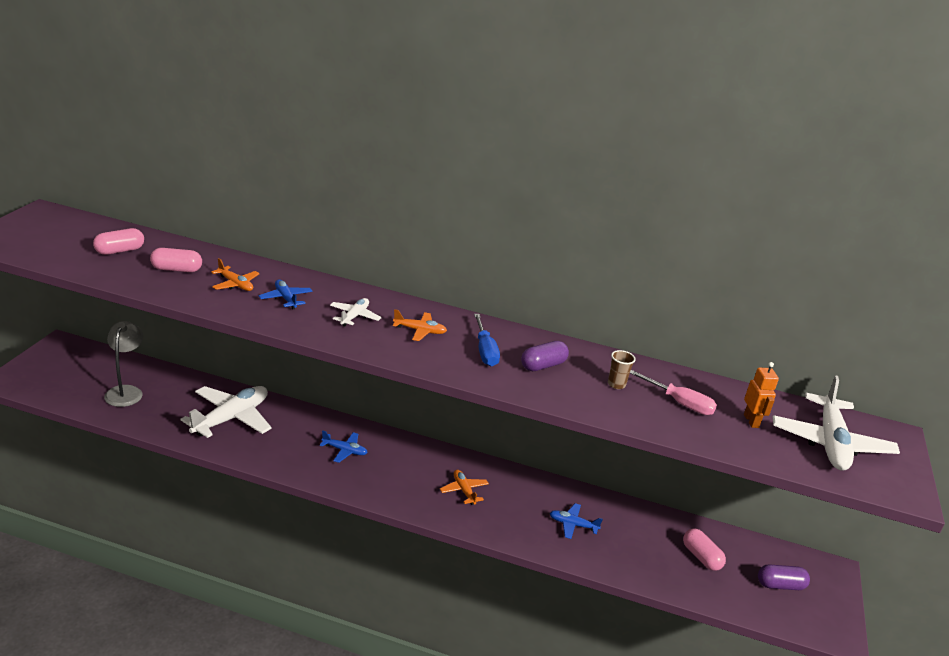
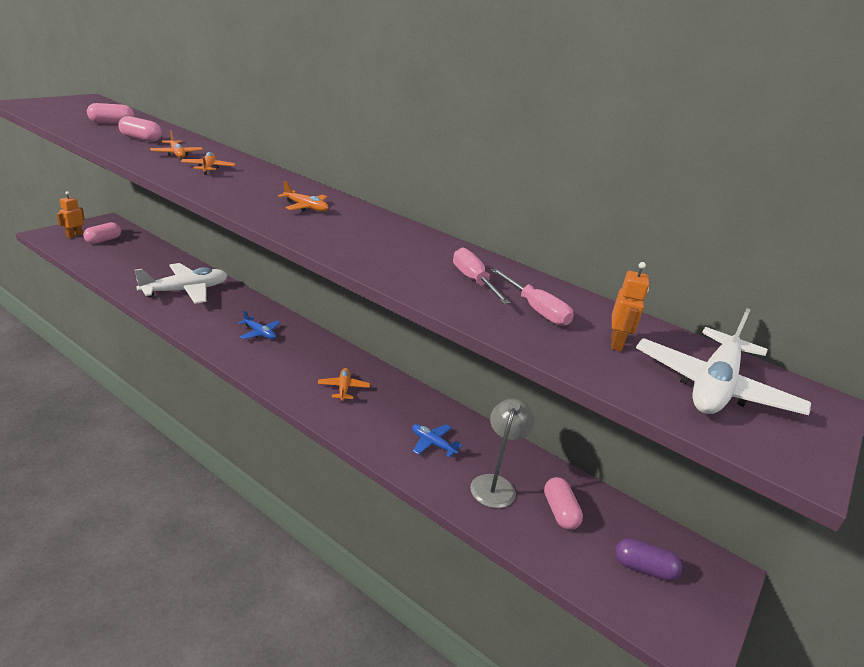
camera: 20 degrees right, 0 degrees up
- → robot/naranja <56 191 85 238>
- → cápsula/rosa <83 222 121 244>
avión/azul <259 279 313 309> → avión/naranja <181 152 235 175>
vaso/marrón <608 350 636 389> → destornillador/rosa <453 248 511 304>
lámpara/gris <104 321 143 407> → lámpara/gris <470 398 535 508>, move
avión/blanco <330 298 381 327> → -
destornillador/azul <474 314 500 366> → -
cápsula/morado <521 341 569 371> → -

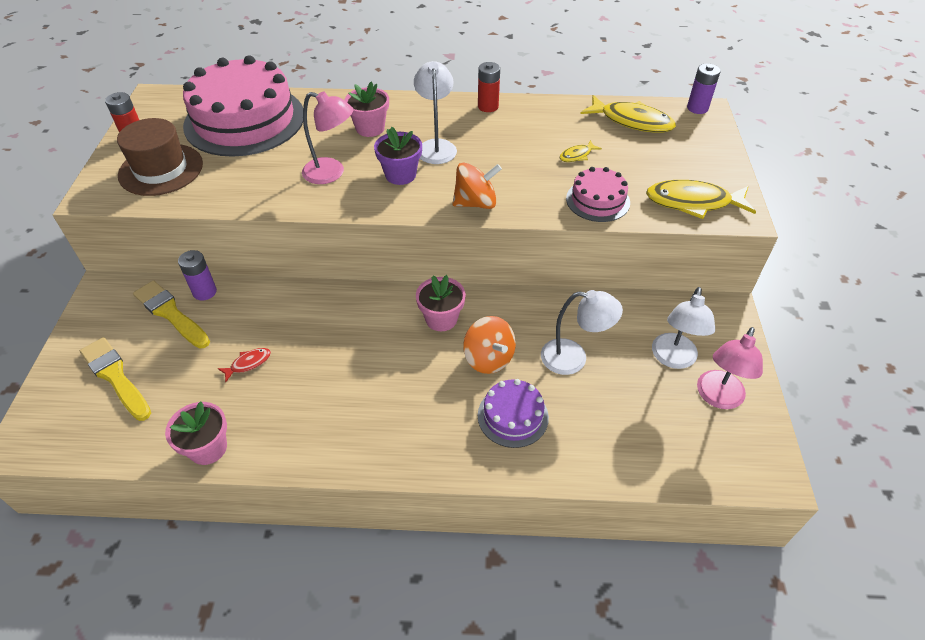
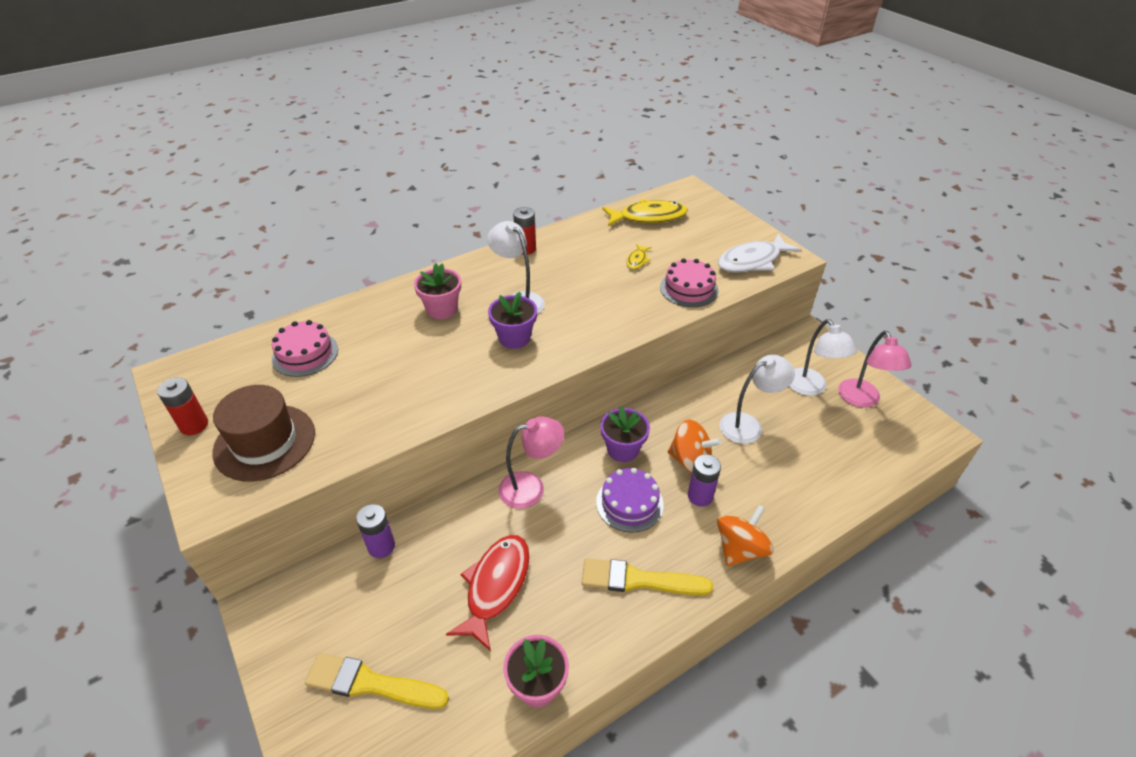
camera: 35 degrees left, 5 degrees down
tarta/rosa <183 55 303 157> → tarta/rosa <272 320 338 377>, x0.47
pez/rojo <218 348 271 382> → pez/rojo <446 535 530 651>, x2.09
lámpara/rosa <302 92 354 184> → lámpara/rosa <498 417 564 509>, move
pincel/amarillo <133 280 210 348> → pincel/amarillo <582 558 713 595>, move
tarta/morado <478 379 549 448> → tarta/morado <596 468 664 533>, move
maceta/rosa <416 275 466 331> → maceta/morado <601 406 650 462>
pila/morado <687 64 721 114> → pila/morado <688 454 721 507>, move
peonza/naranja <452 163 502 209> → peonza/naranja <717 505 774 566>, move
pez/amarillo <646 180 756 219> → pez/blanco <718 233 801 273>

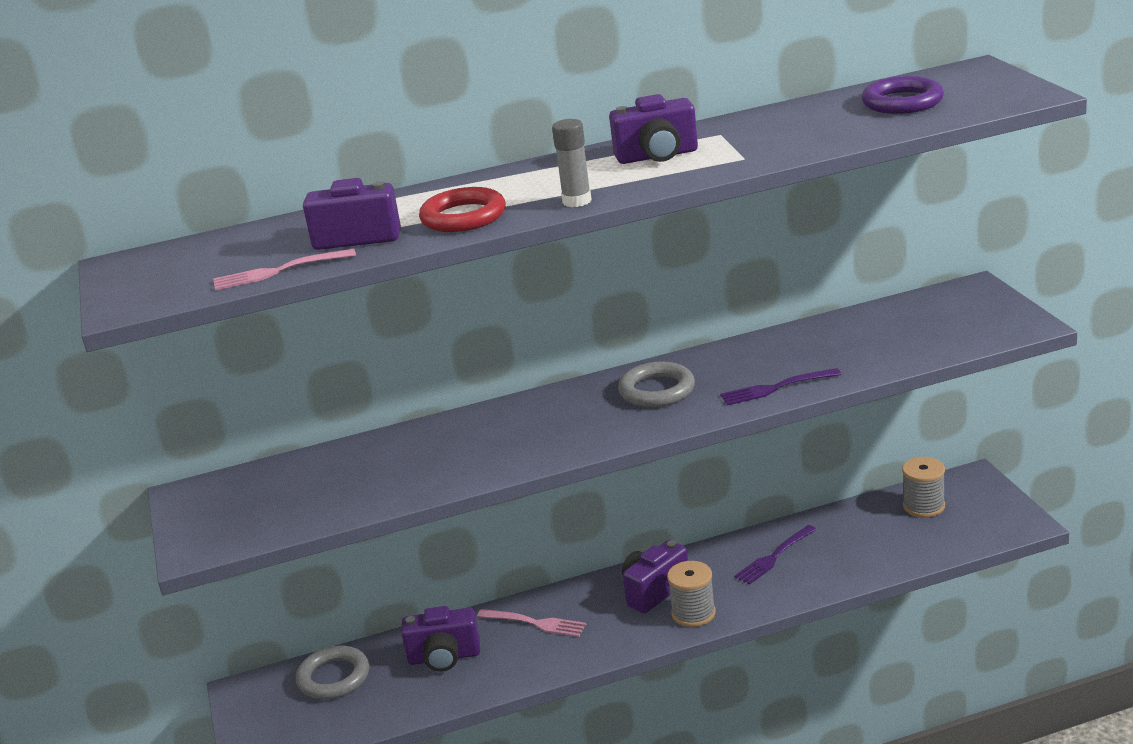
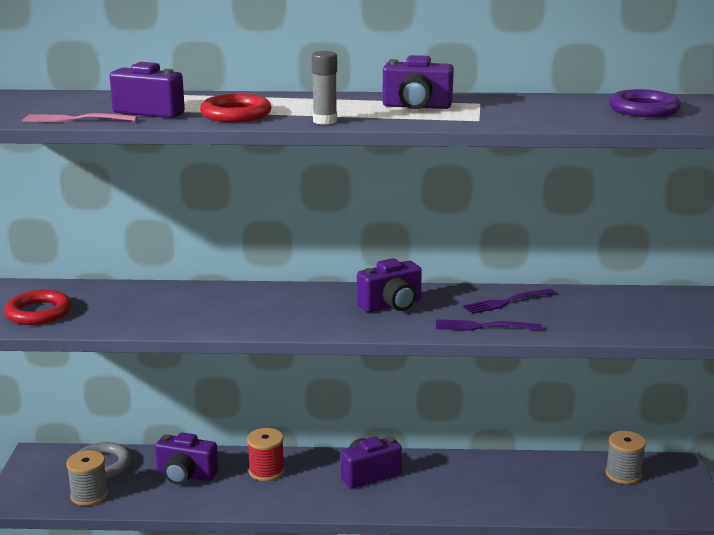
camera: 15 degrees right, 5 degrees down
- → anillo/rojo <4 290 72 325>
carrete/gris <667 561 716 627> → carrete/gris <66 450 108 506>, move
tenedor/rosa <477 609 586 637> → carrete/rojo <247 428 284 481>
anillo/gris <618 361 695 407> → cámara/morado <357 258 422 312>
tenedor/morado <734 525 817 585> → tenedor/morado <463 289 555 314>, move

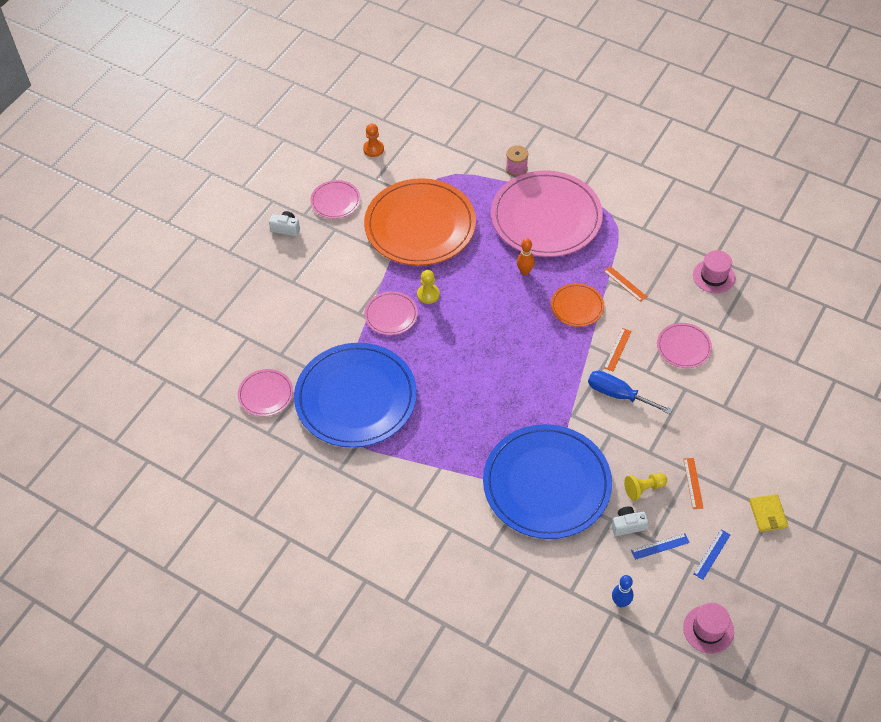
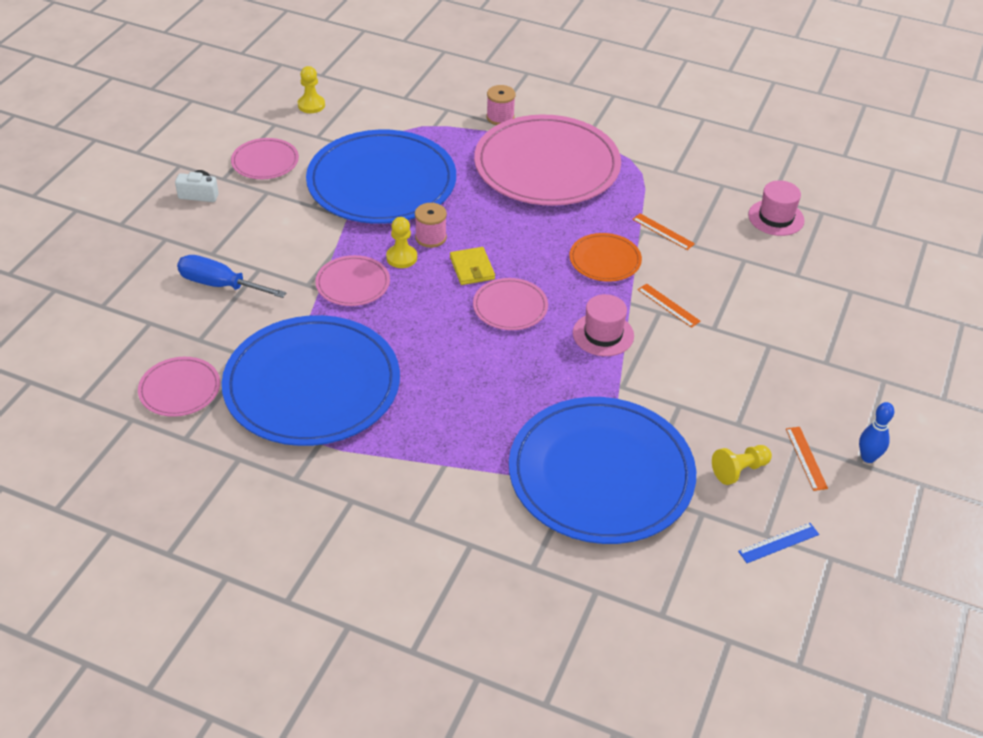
camera: 10 degrees left, 10 degrees down
destornillador/azul <588 371 673 414> → destornillador/azul <177 255 286 298>, move
peón/naranja <363 124 384 157> → peón/amarillo <298 66 325 113>
plato/naranja <364 178 476 266> → plato/azul <306 130 456 224>
- → carrete/rosa <415 203 447 248>
cartera/amarillo <749 494 788 532> → cartera/amarillo <450 247 495 285>, move
plato/rosa <657 323 712 368> → plato/rosa <473 278 548 330>, move
sombrero/rosa <683 603 734 654> → sombrero/rosa <573 294 634 356>, move
regla/naranja <604 328 631 371> → regla/naranja <638 283 701 328>, 60 degrees counterclockwise
bolo/azul <612 575 634 607> → bolo/azul <859 402 894 463>, move
bolo/naranja <517 238 535 275> → -
cámara/blanco <612 506 648 536> → -
regla/azul <694 529 730 580> → -

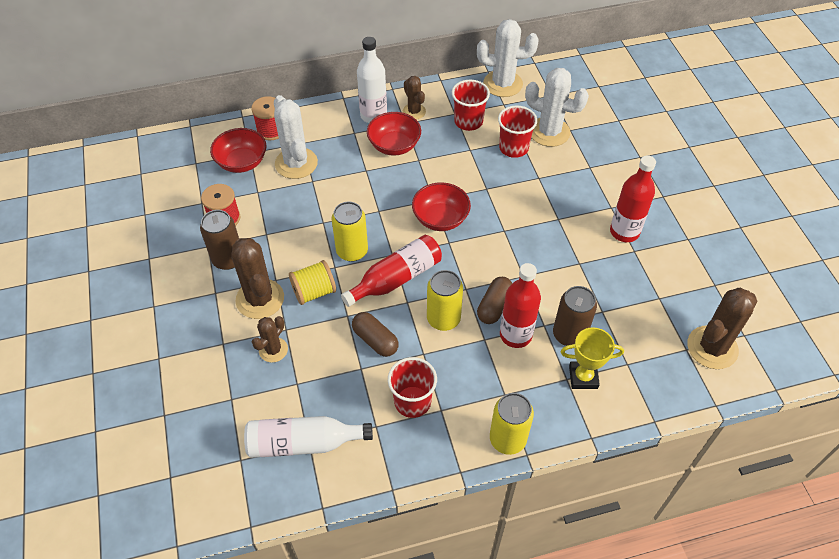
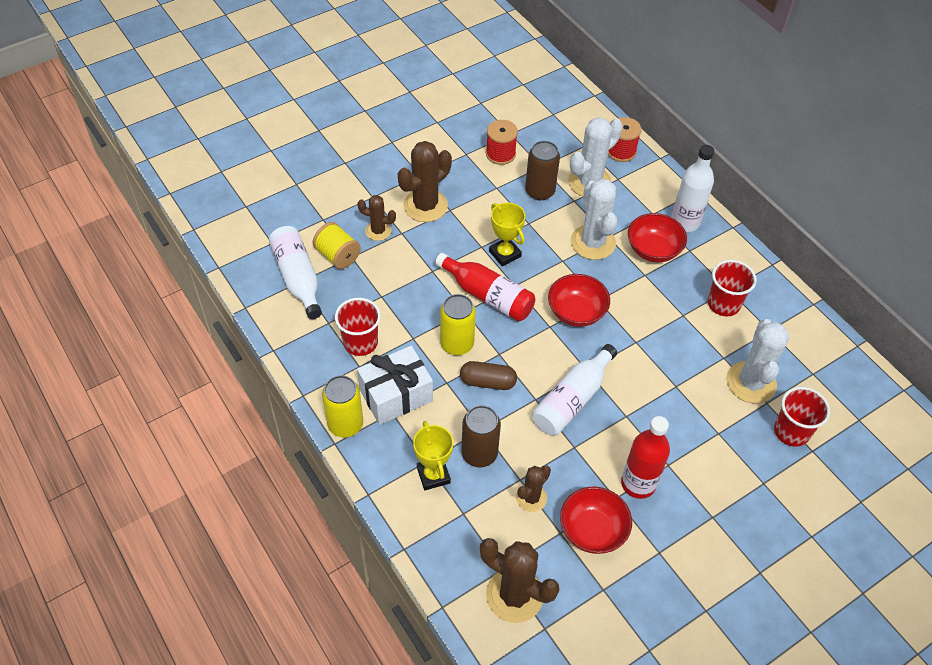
camera: 70 degrees right, 0 degrees up
carrete/amarillo <289 260 336 305> → carrete/amarillo <313 222 361 269>, move
- → regalo/blanco <357 346 433 425>
lata/amarillo <332 202 368 262> → trofeo/amarillo <489 203 525 266>
cactus/marrón <403 76 426 120> → cactus/marrón <516 465 551 512>, move
lata/marrón <200 210 239 270> → lata/marrón <525 141 560 200>, move
- → botella/blanco <532 344 617 436>
cuenco/rojo <210 128 266 173> → cuenco/rojo <560 487 632 554>, move
cactus/blanco <477 19 539 97> → cactus/blanco <571 179 618 260>, move
vaso/rojo <498 106 537 158> → vaso/rojo <774 387 830 447>, move
cápsula/marrón <352 312 399 357> → -
botella/rojo <500 263 541 348> → -

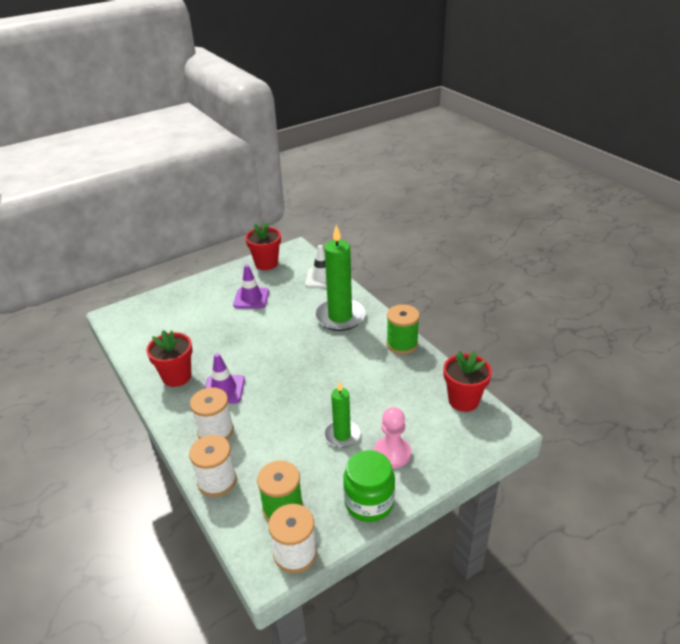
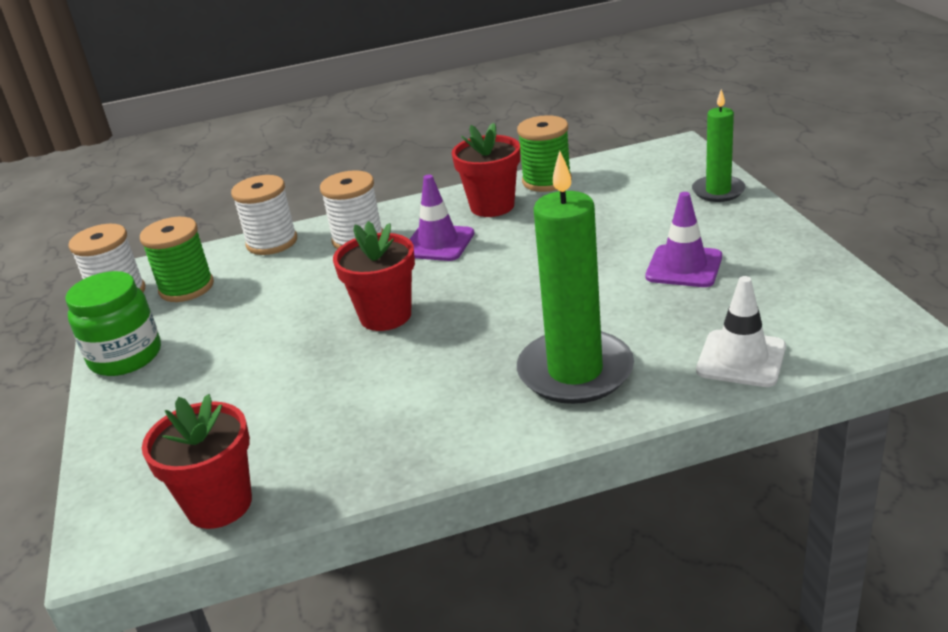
camera: 110 degrees right, 5 degrees down
maceta/rojo <245 222 281 270> → maceta/rojo <333 221 415 331>, move
carrete/verde <386 304 420 354> → carrete/verde <517 115 572 192>, move
vela/verde <324 381 360 448> → vela/verde <692 89 746 202>, move
peón/rosa <374 407 411 468> → -

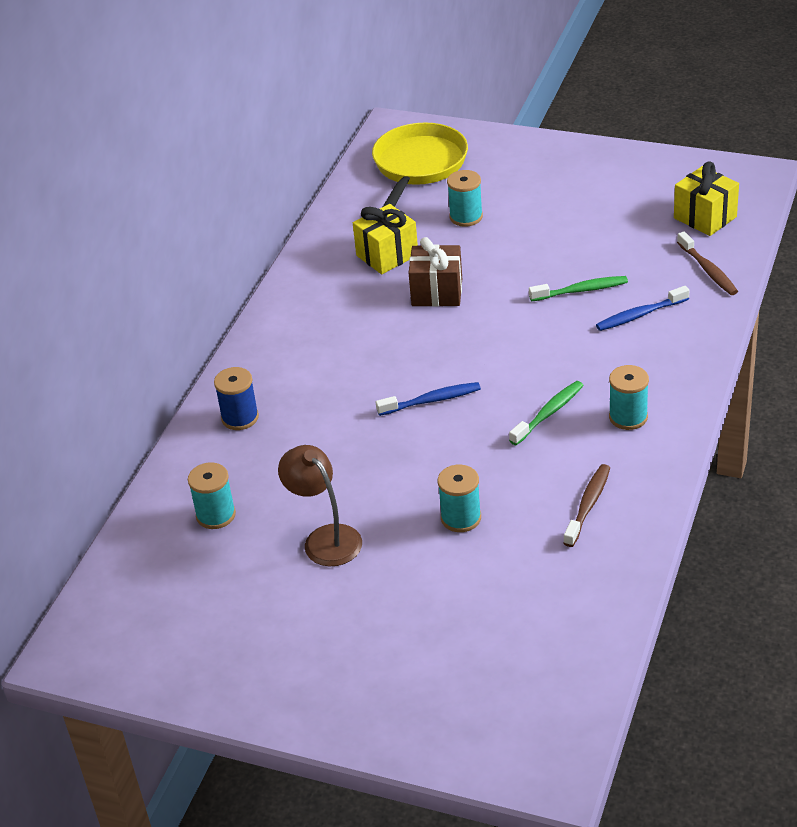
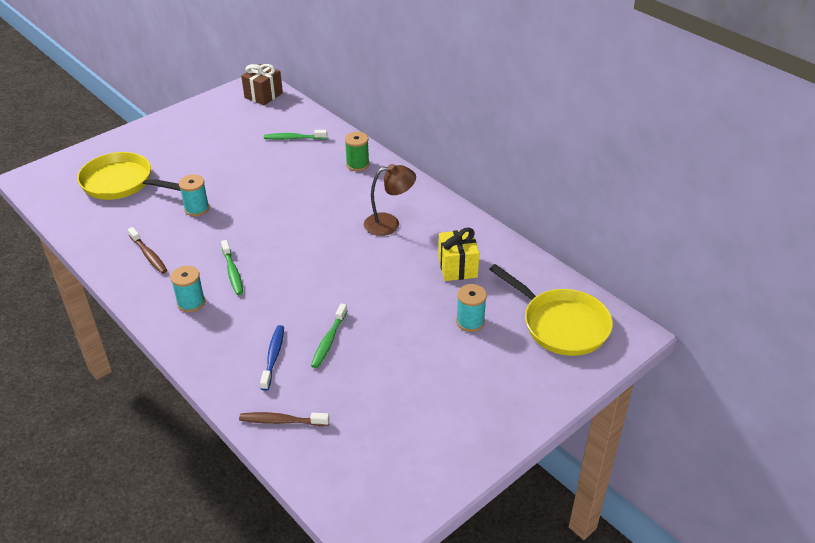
camera: 115 degrees right, 0 degrees up
- → sartén/amarillo <77 152 181 200>
regalo/marrón <408 237 462 307> → regalo/marrón <241 64 283 106>, move
carrete/turquesa <188 462 236 529> → cepillo de dientes/verde <264 130 327 140>
carrete/azul <214 367 259 430> → carrete/verde <345 132 369 171>
lámpara/marrón <278 445 362 566> → lámpara/marrón <364 164 416 236>, move
cepillo de dientes/azul <376 382 481 416> → -
regalo/amarillo <674 162 739 236> → -

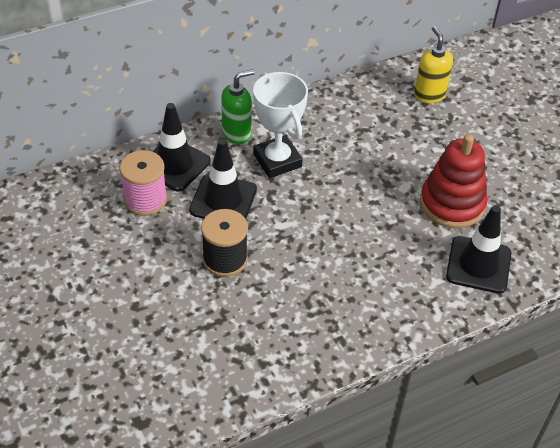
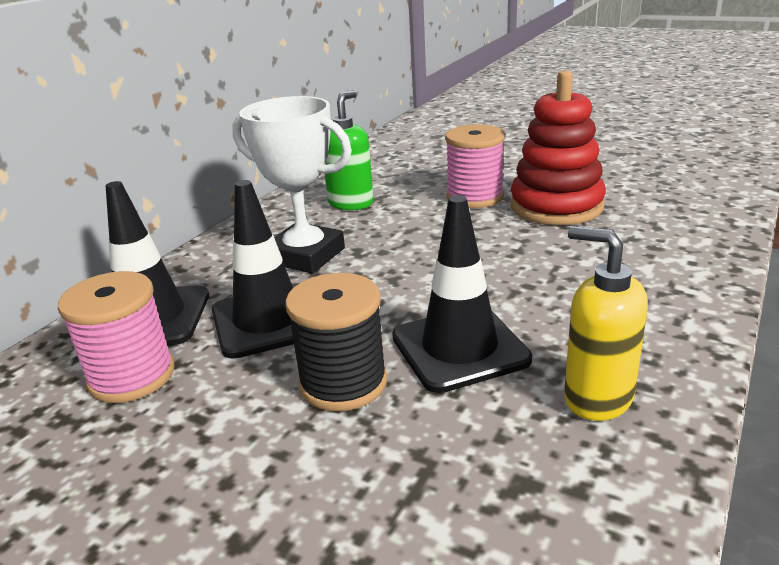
camera: 30 degrees left, 20 degrees down
dispensador de jabón/verde <221 69 255 144> → dispensador de jabón/verde <325 90 374 210>, move
cono de tráfico/negro <446 205 511 294> → cono de tráfico/negro <392 195 532 393>, move
- → carrete/rosa <445 124 505 208>
dispensador de jabón/amarillo <414 26 453 103> → dispensador de jabón/amarillo <564 226 648 421>, move

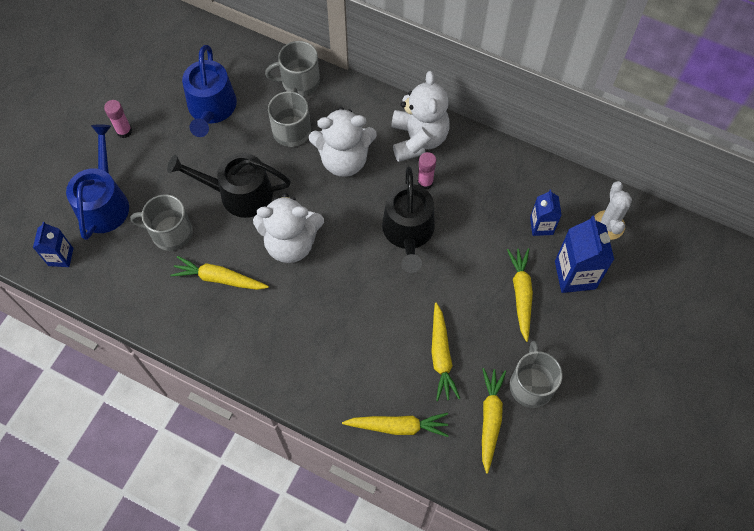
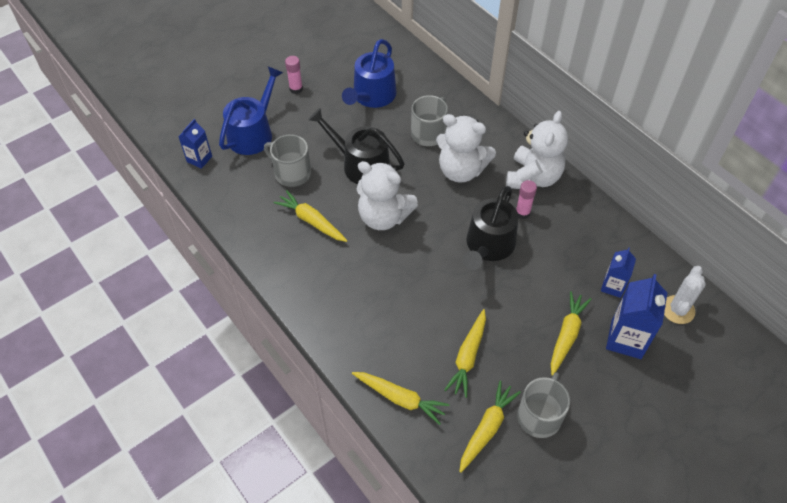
camera: 25 degrees right, 10 degrees down
taza/gris <265 41 320 96> → -

